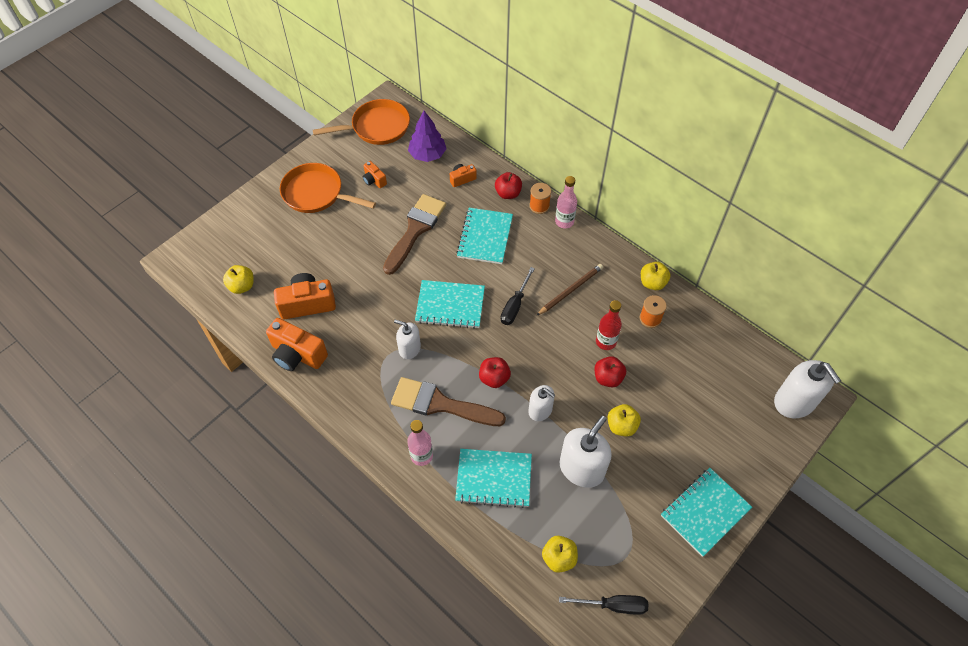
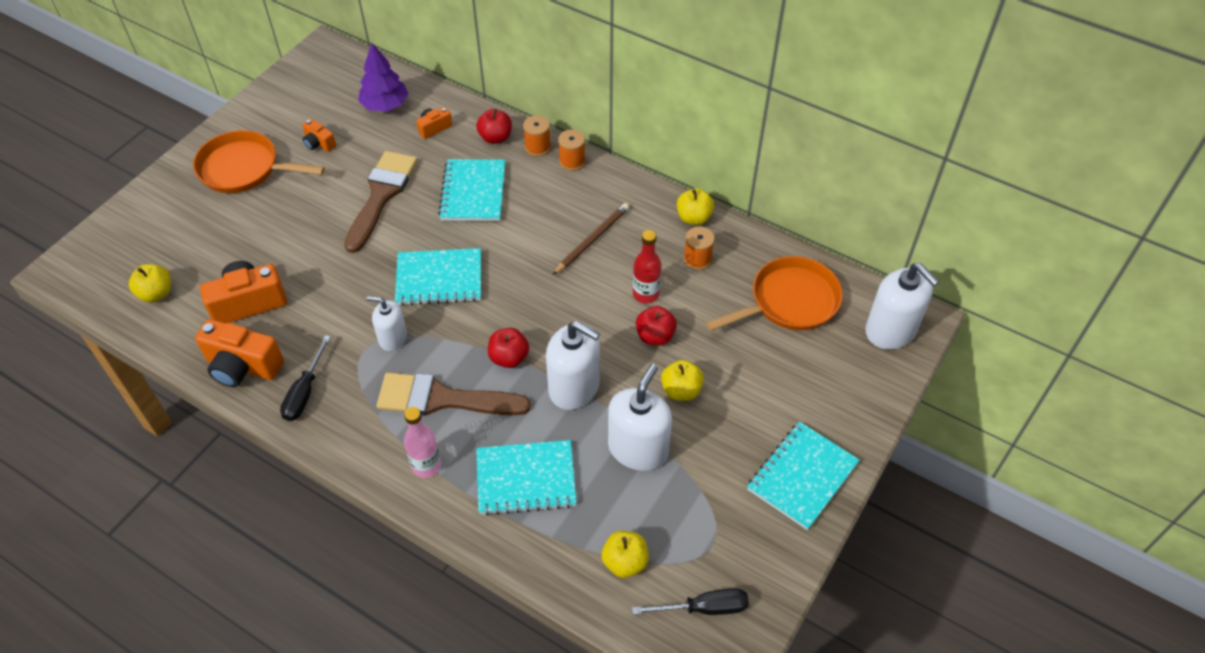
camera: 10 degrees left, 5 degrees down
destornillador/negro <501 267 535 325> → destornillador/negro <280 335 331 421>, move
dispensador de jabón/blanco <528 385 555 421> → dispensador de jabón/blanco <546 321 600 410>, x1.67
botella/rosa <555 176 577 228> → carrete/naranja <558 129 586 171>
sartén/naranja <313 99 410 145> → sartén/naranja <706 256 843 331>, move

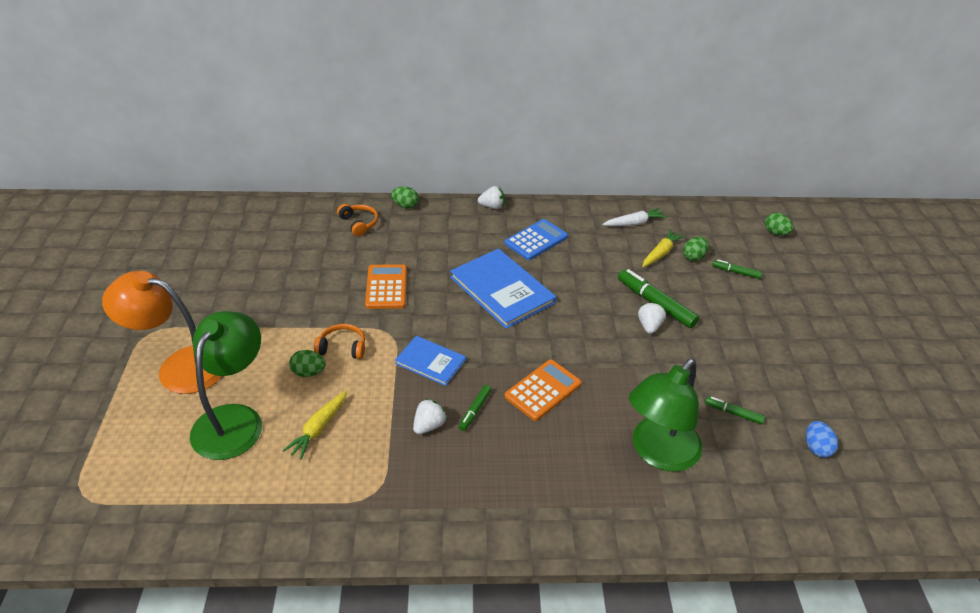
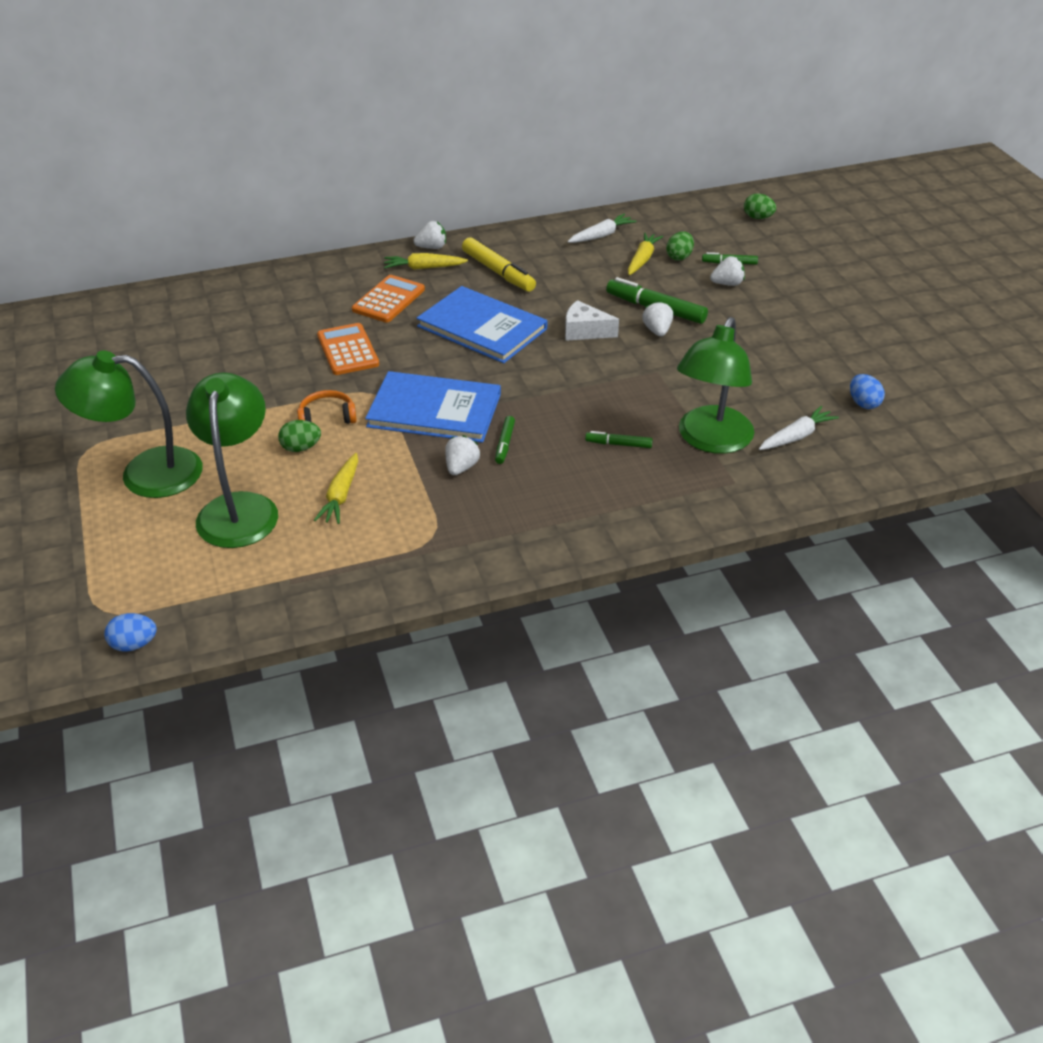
camera: 15 degrees left, 0 degrees up
lámpara/naranja <102 271 222 394> → lámpara/verde <55 350 202 498>
- → huevo/azul <104 613 157 652>
calculadora/naranja <504 359 582 421> → calculadora/naranja <352 275 425 323>, move
libro/azul <395 336 466 386> → libro/azul <365 371 501 443>, x1.74
- → zanahoria/amarillo <384 253 468 270>
calculadora/azul <505 219 568 260> → rotulador/amarillo <462 237 536 292>
- → queso/blanco <565 300 619 341>
rotulador/verde <705 396 765 424> → rotulador/verde <585 431 653 448>, move
- → fresa/blanco <710 256 745 286>
- → zanahoria/blanco <759 406 839 450>
auriculares/naranja <337 204 378 236> → -
huevo/verde <391 186 419 209> → -

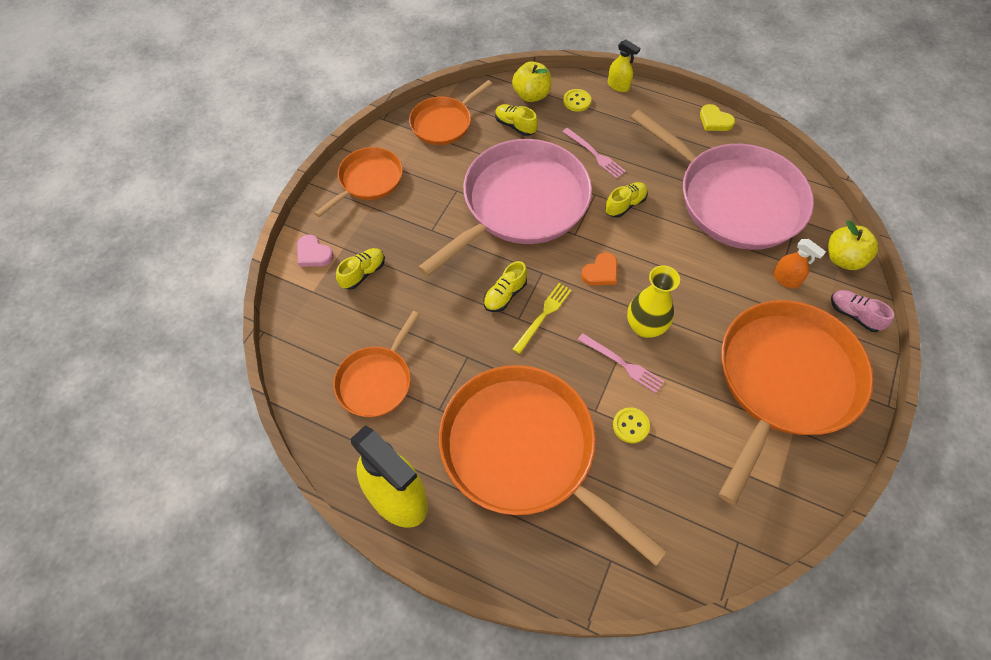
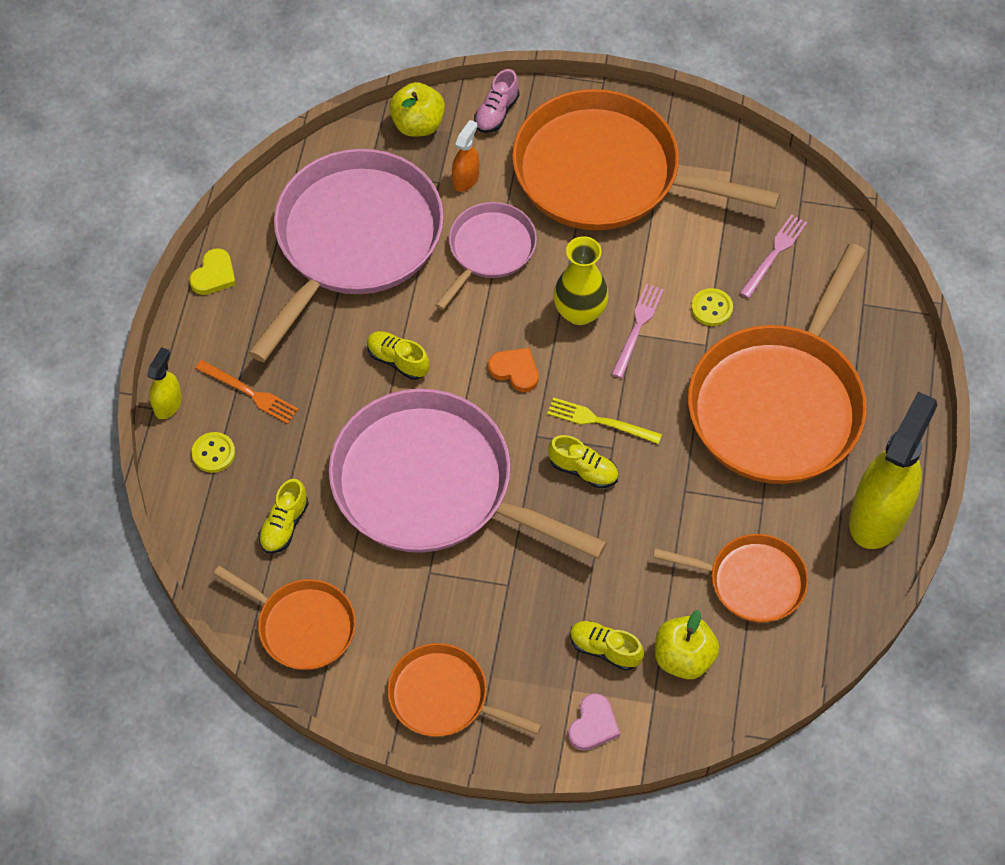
camera: 105 degrees left, 0 degrees up
- → tenedor/naranja <195 360 299 424>
- → sartén/rosa <435 202 537 310>
manzana/amarillo <512 61 551 102> → manzana/amarillo <655 610 719 679>, move
tenedor/rosa <562 128 626 179> → tenedor/rosa <740 214 807 298>, move

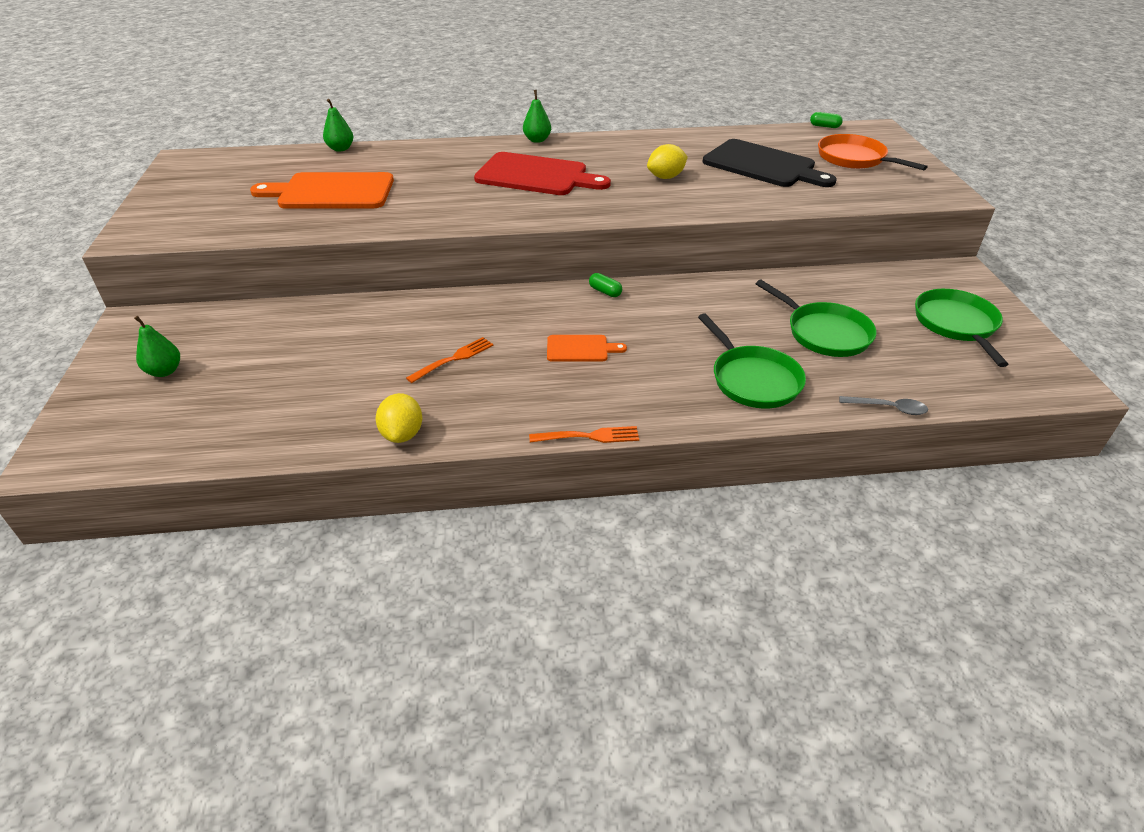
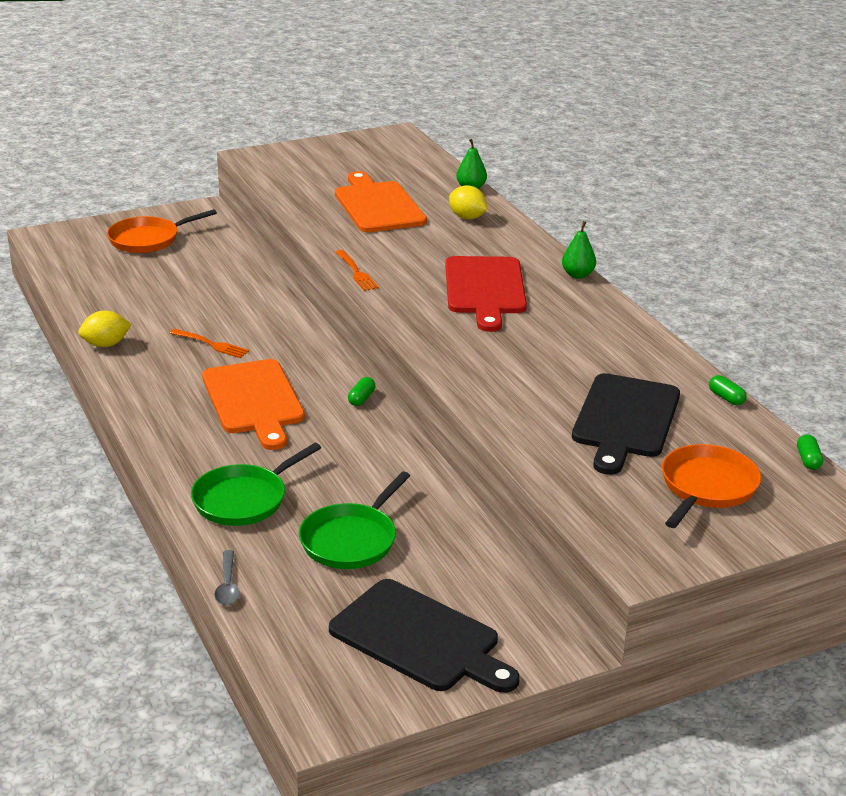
camera: 70 degrees right, 10 degrees down
pera/verde <134 316 180 377> → sartén/naranja <107 209 217 253>
tabla de cortar/naranja <547 335 627 362> → tabla de cortar/naranja <202 359 305 450>, x2.01
sartén/verde <915 289 1009 367> → tabla de cortar/negro <329 579 520 693>
tenedor/naranja <529 426 639 443> → tenedor/naranja <336 250 379 291>, move
limón/amarillo <647 144 688 179> → limón/amarillo <449 185 487 220>, move
- → cápsula/verde <709 375 747 405>

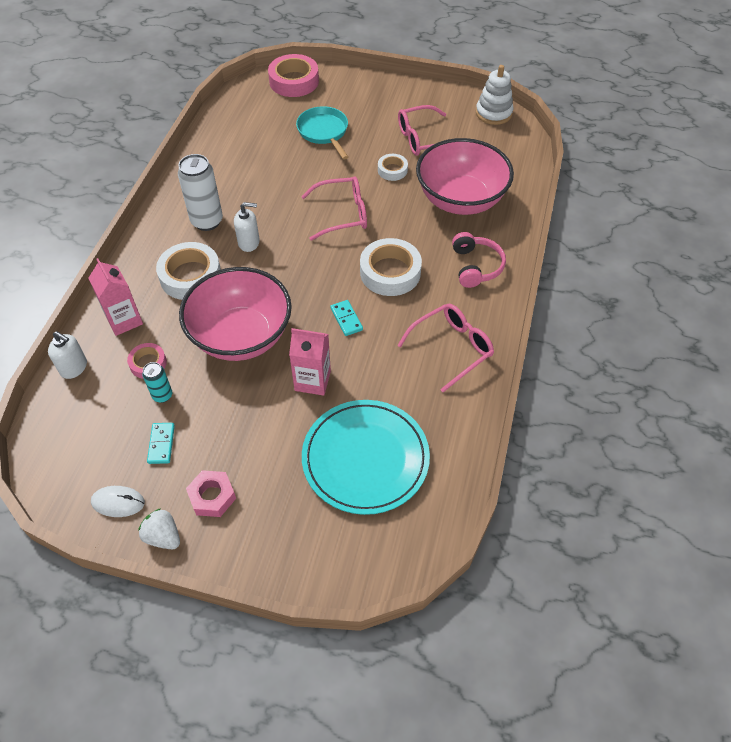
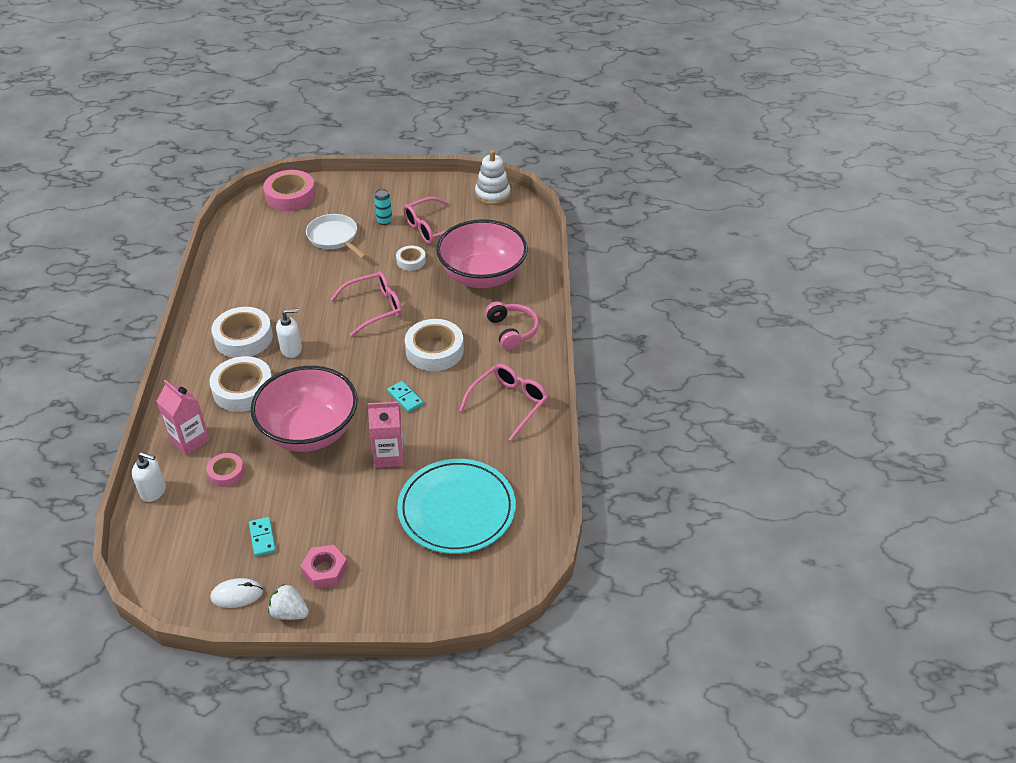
camera: 15 degrees left, 10 degrees down
lata/blanco <178 154 223 231> → cinta adhesiva/blanco <211 307 273 358>
sartén/turquesa <296 106 349 160> → sartén/blanco <306 214 367 259>
lata/turquesa <142 362 172 403> → lata/turquesa <374 189 392 225>, move

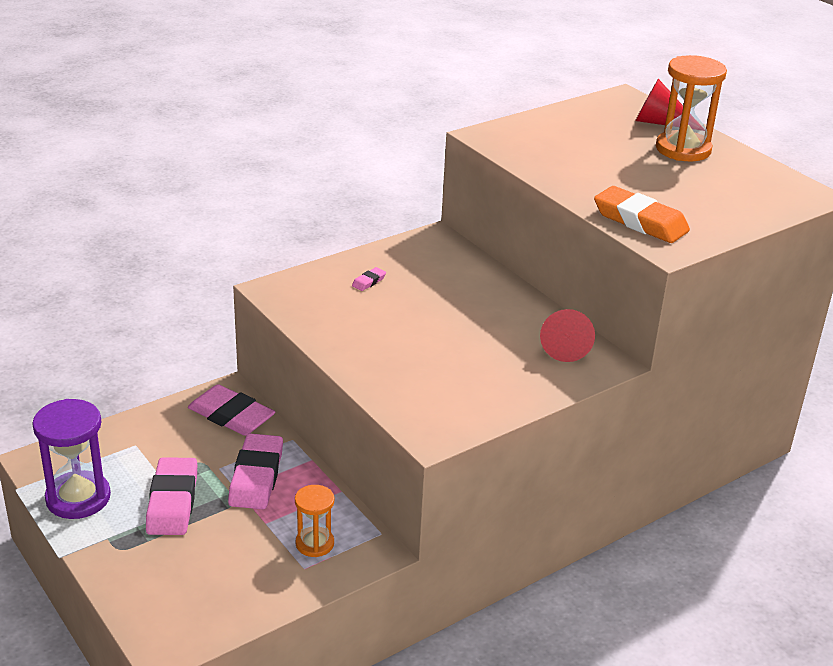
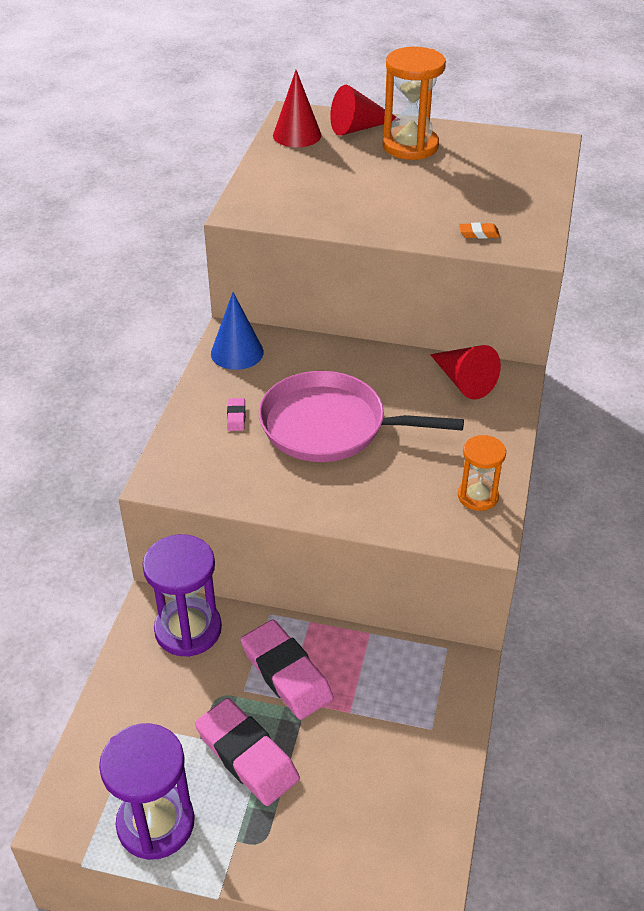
camera: 40 degrees left, 10 degrees up
goma de borrar/rosa <188 384 275 436> → reloj de arena/morado <142 534 222 657>
- → cono/azul <211 292 264 370>
- → sartén/rosa <259 371 464 462>
- → cono/rojo <273 70 322 147>
reloj de arena/naranja <295 485 334 557> → reloj de arena/naranja <458 435 506 511>, move
goma de borrar/naranja <594 186 690 243> → goma de borrar/naranja <459 223 500 239>, x0.42

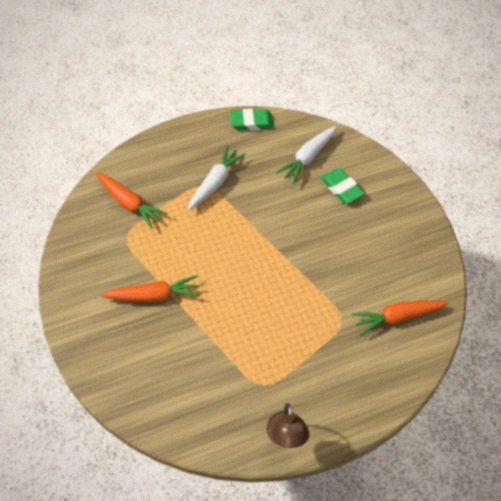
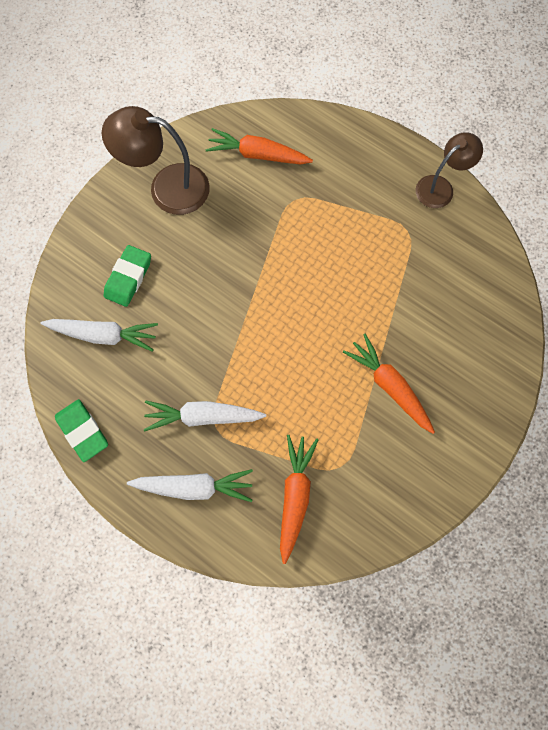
camera: 120 degrees left, 15 degrees up
- → lámpara/marrón <102 106 210 215>
- → zanahoria/blanco <127 469 253 502>
zanahoria/naranja <352 300 449 336> → zanahoria/naranja <205 128 313 164>, 150 degrees clockwise

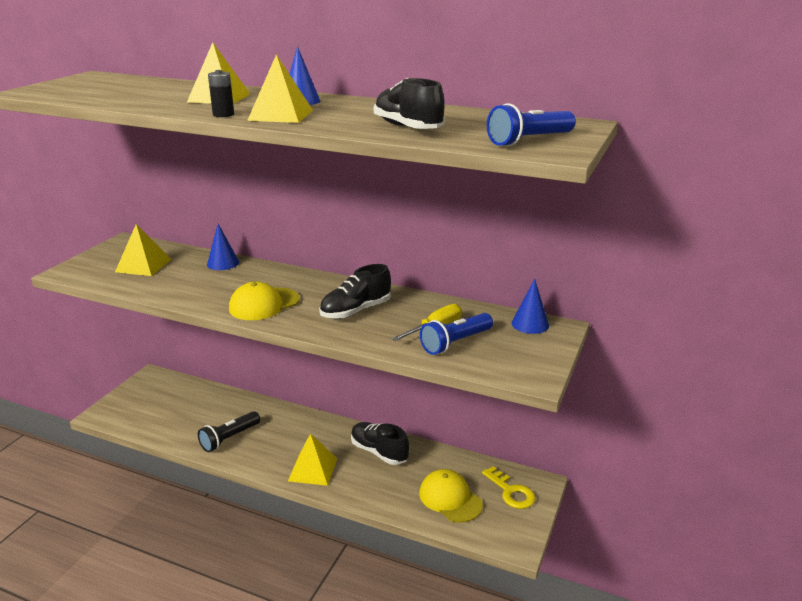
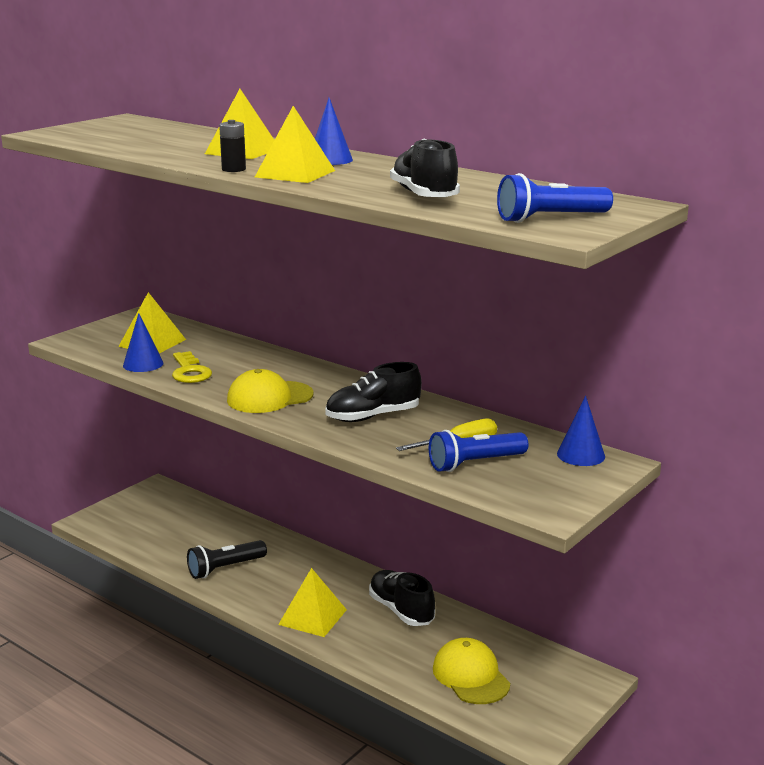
camera: 15 degrees right, 5 degrees down
cono/azul <207 224 239 270> → cono/azul <123 313 163 372>, move
llave/amarillo <482 466 536 509> → llave/amarillo <172 351 212 383>, move

